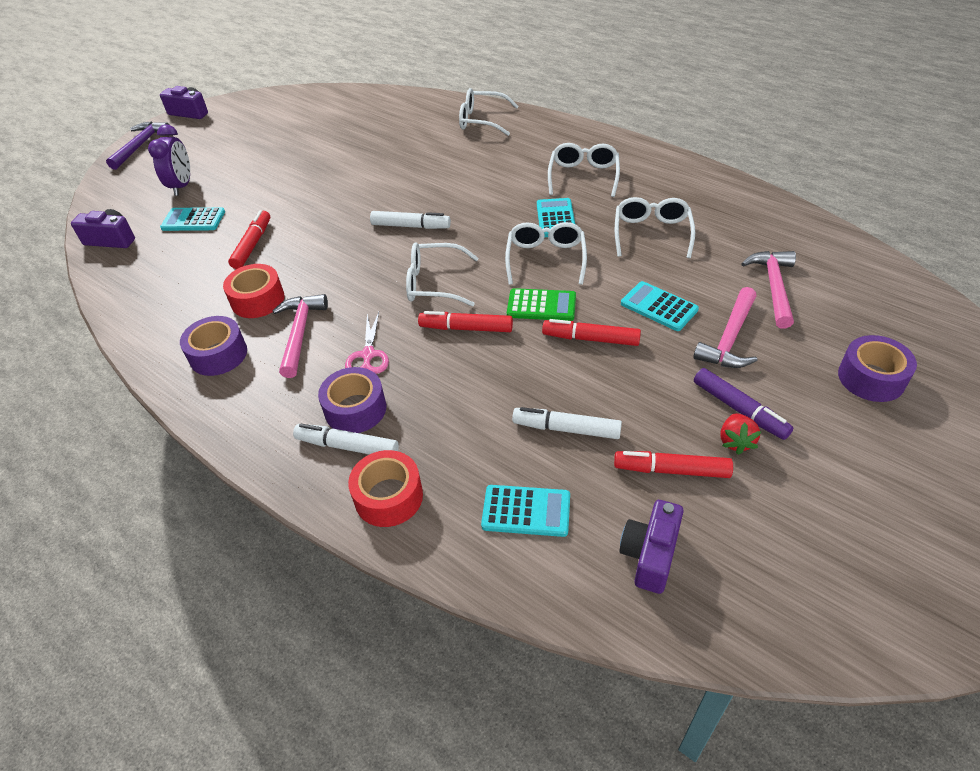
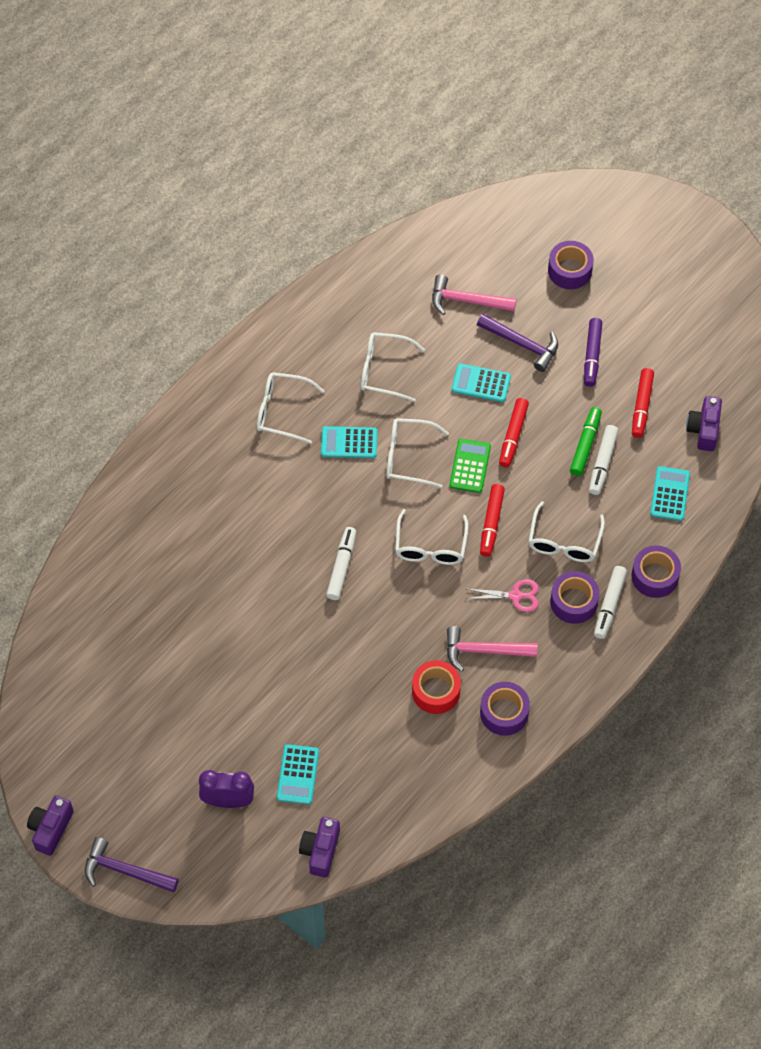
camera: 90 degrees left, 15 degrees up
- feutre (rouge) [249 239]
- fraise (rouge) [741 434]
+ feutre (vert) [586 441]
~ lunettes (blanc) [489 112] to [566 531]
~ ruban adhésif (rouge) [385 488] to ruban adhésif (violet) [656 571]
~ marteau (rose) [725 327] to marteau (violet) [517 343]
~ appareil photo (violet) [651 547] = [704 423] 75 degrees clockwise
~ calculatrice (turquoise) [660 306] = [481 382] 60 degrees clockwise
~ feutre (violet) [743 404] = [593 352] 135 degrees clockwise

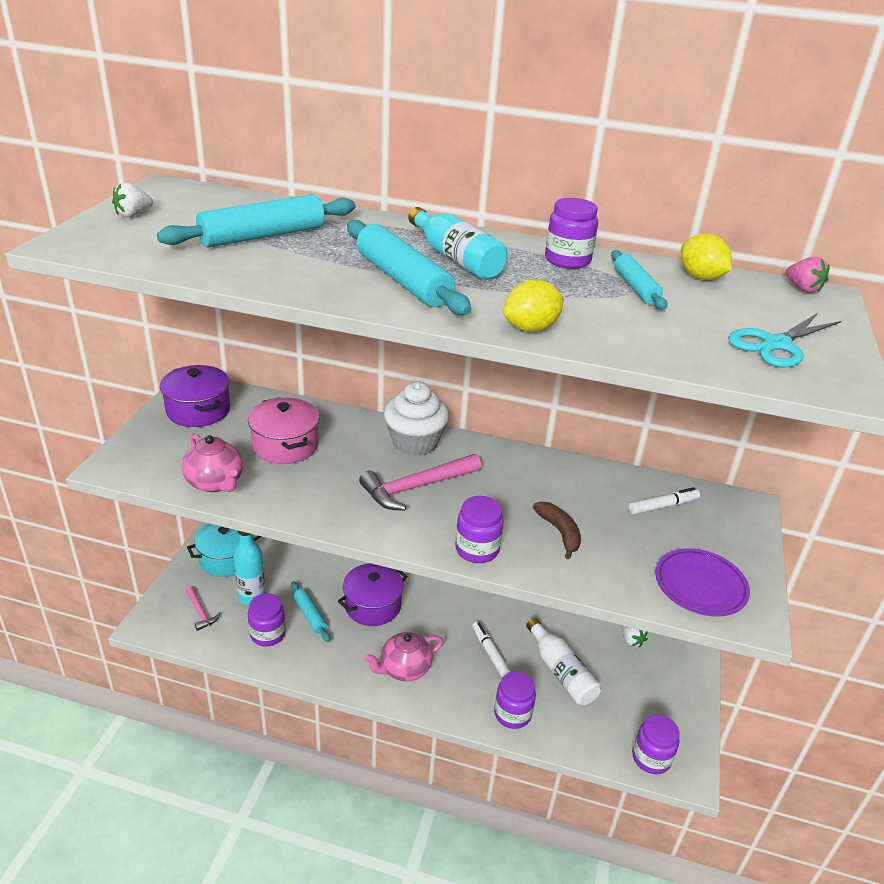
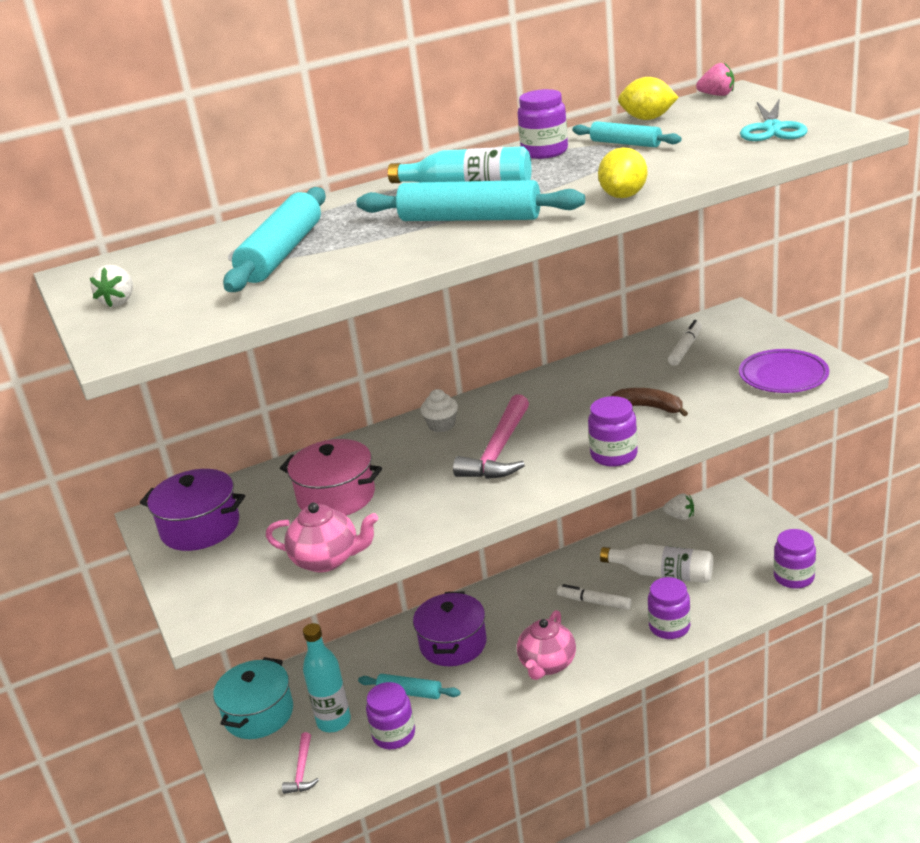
camera: 35 degrees left, 5 degrees down
~ marteau (rose) [202 608] = [300 763] 75 degrees clockwise
~ muffin (blanc) [416 419] = [439 410] x0.51

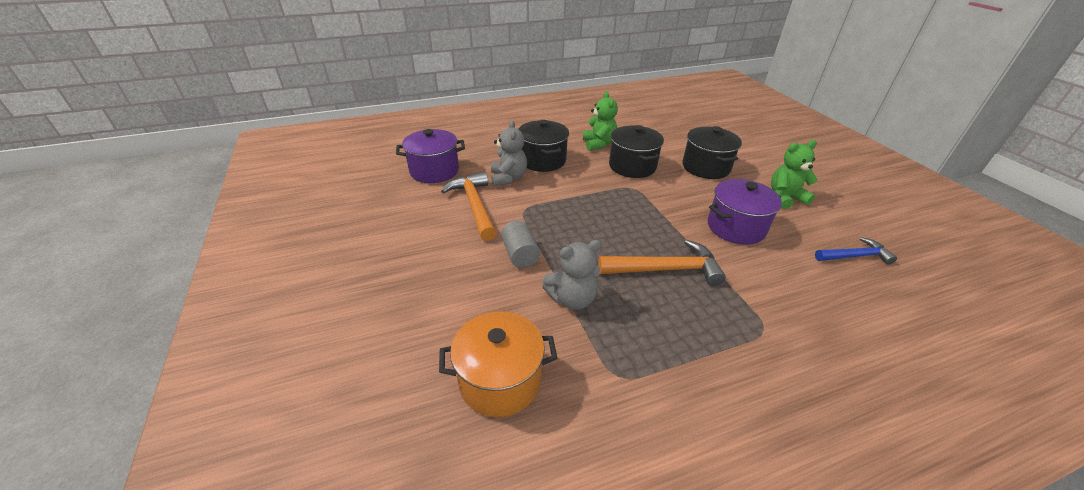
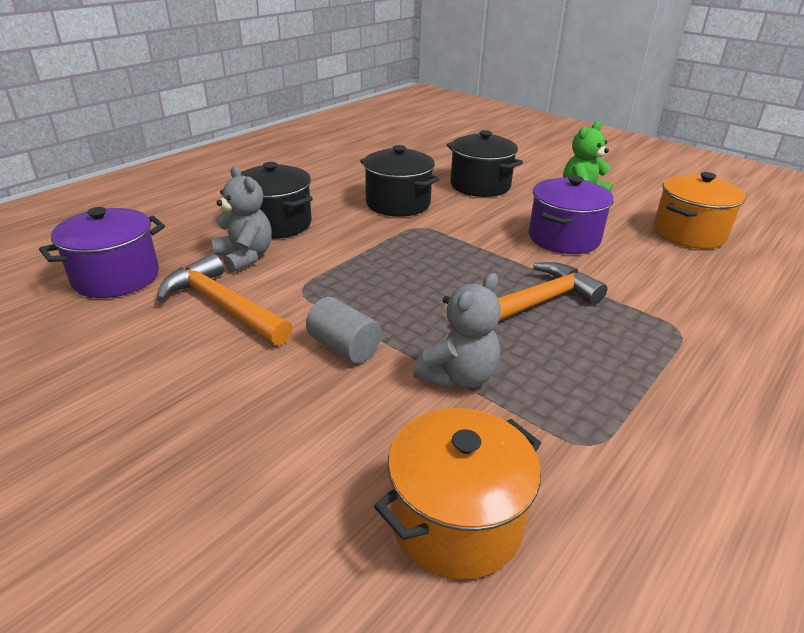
camera: 30 degrees left, 5 degrees down
- ours en peluche (vert) [600 121]
~ marteau (bleu) [856 251] to marmite (orange) [700 210]

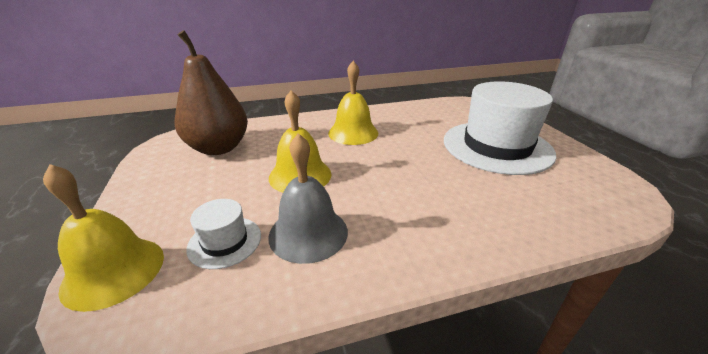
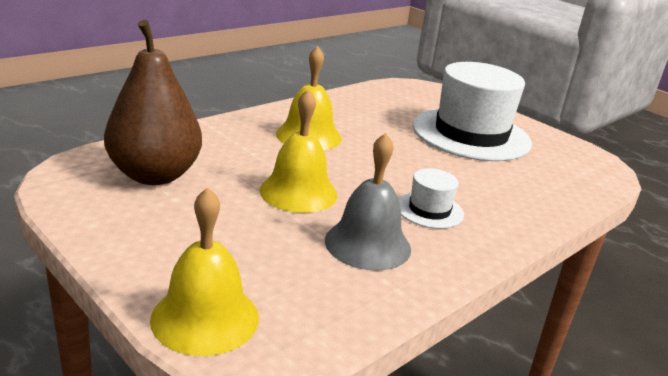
camera: 30 degrees left, 5 degrees down
~ chapeau (blanc) [223 234] to [431 198]

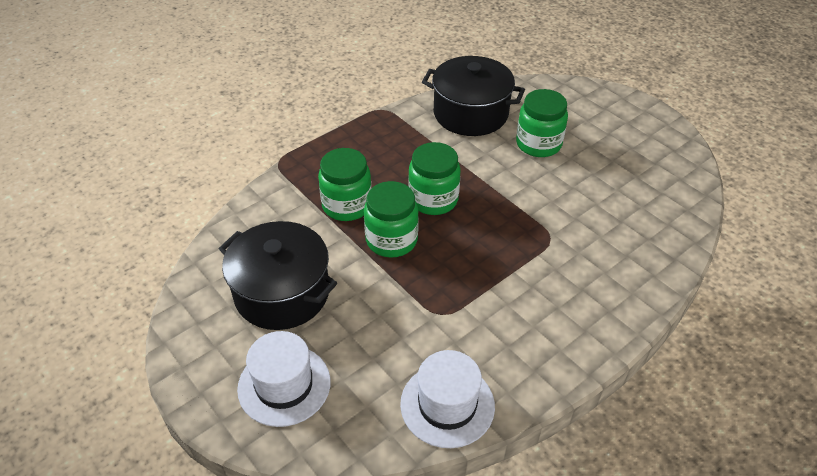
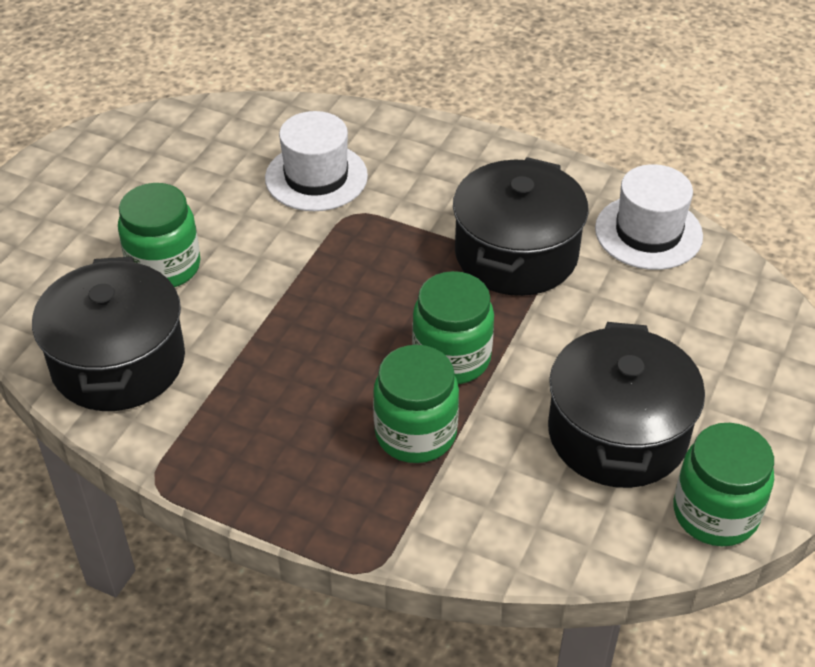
camera: 115 degrees left, 0 degrees up
+ marmite (noir) [521 226]
~ chapeau (blanc) [284 379] to [316 161]
~ bocal (vert) [434 178] to [724 484]

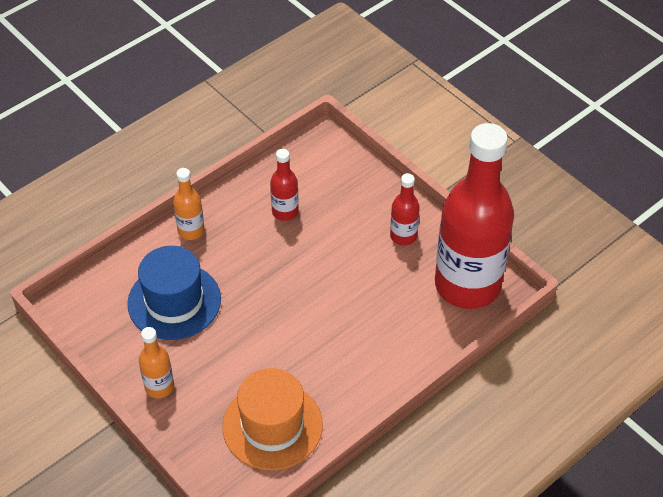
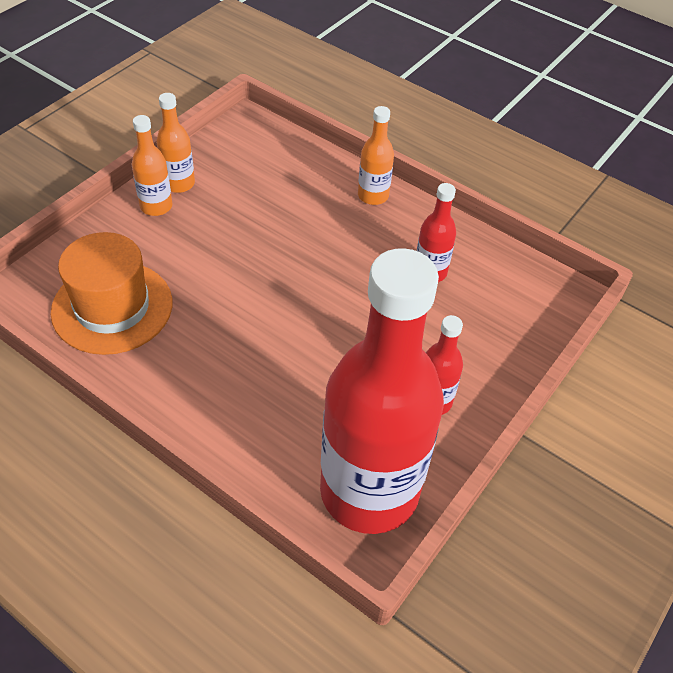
camera: 75 degrees right, 0 degrees up
- chapeau (bleu) [174 293]
+ bouteille (orange) [175 143]

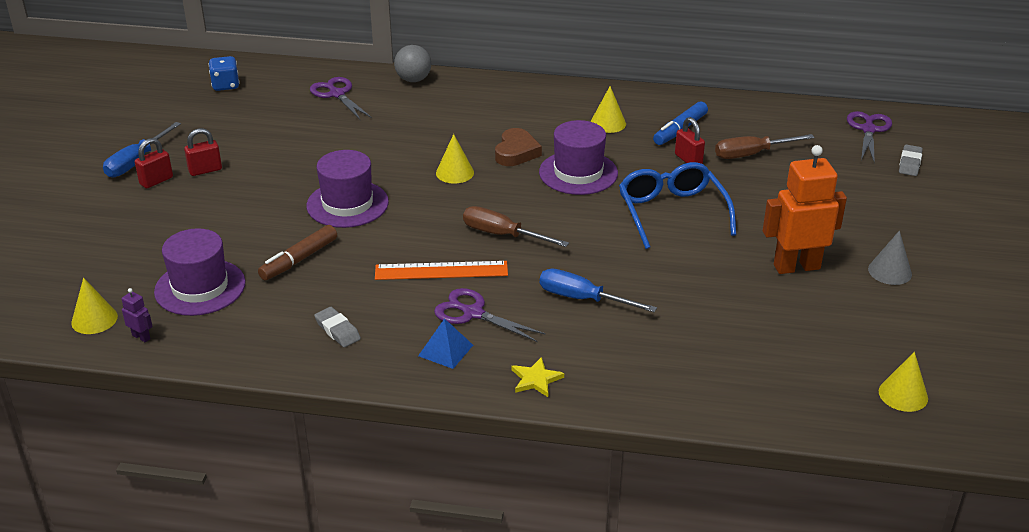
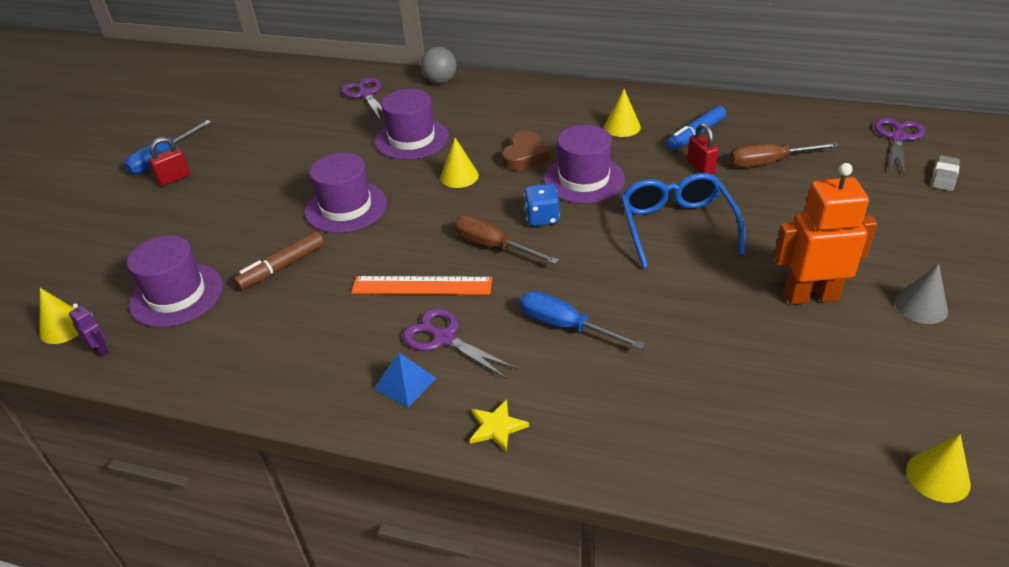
camera: 10 degrees right, 5 degrees up
- cadenas (rouge) [203 152]
- gomme (gris) [337 327]
+ chapeau (violet) [412 124]
~ dé (bleu) [224 73] to [542 205]

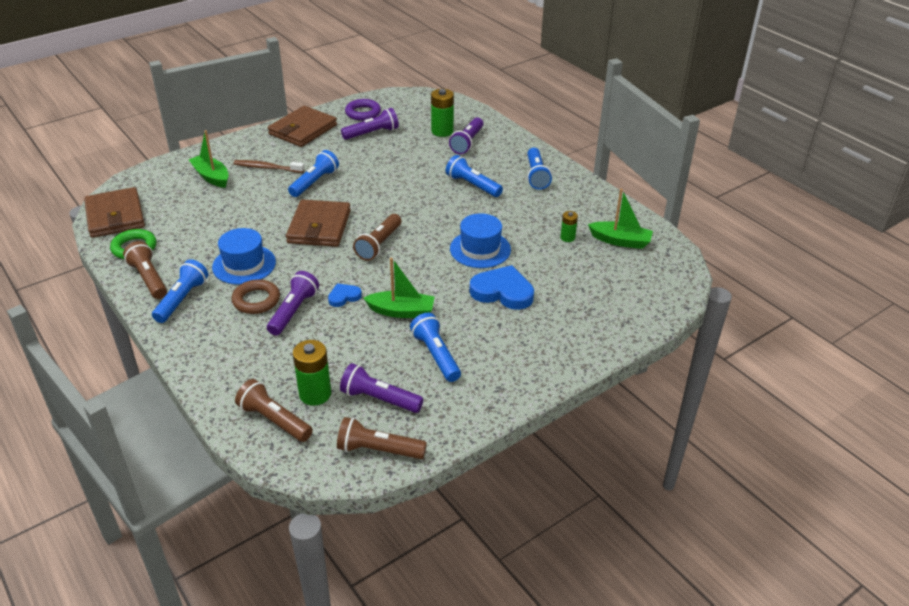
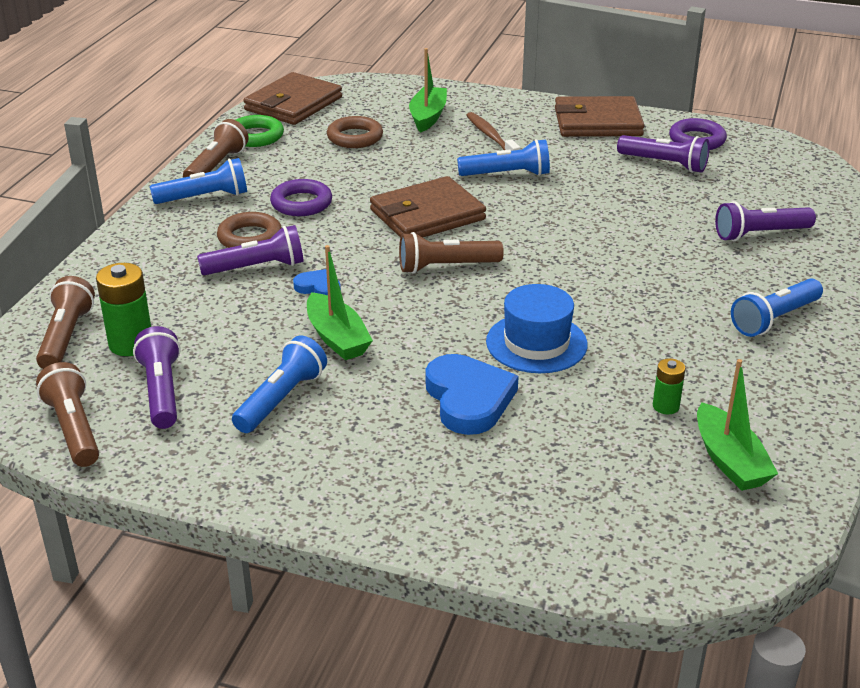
camera: 55 degrees right, 5 degrees down
- pile (vert) [442 113]
- lampe de poche (bleu) [474 176]
+ anneau (marron) [355 132]
~ chapeau (bleu) [244 256] to anneau (violet) [301 197]

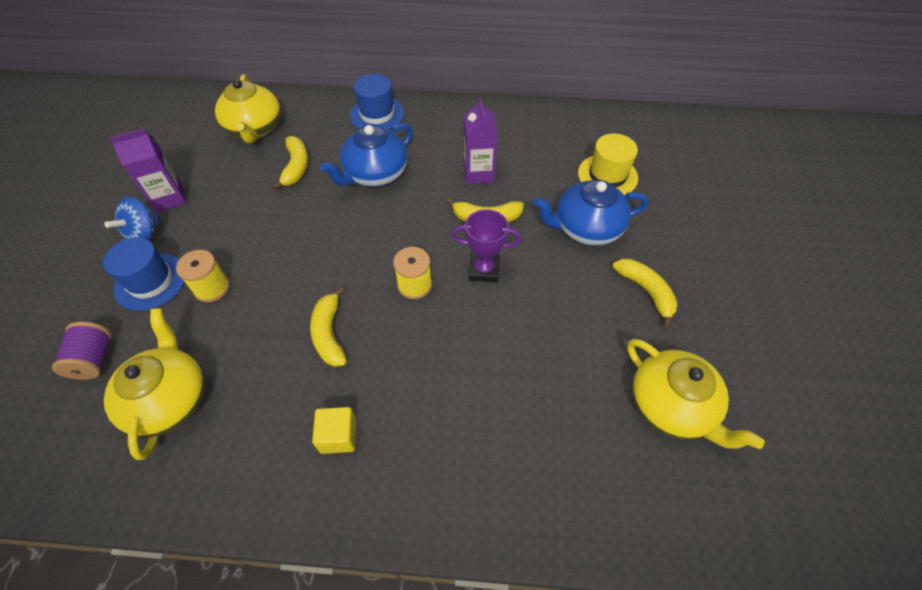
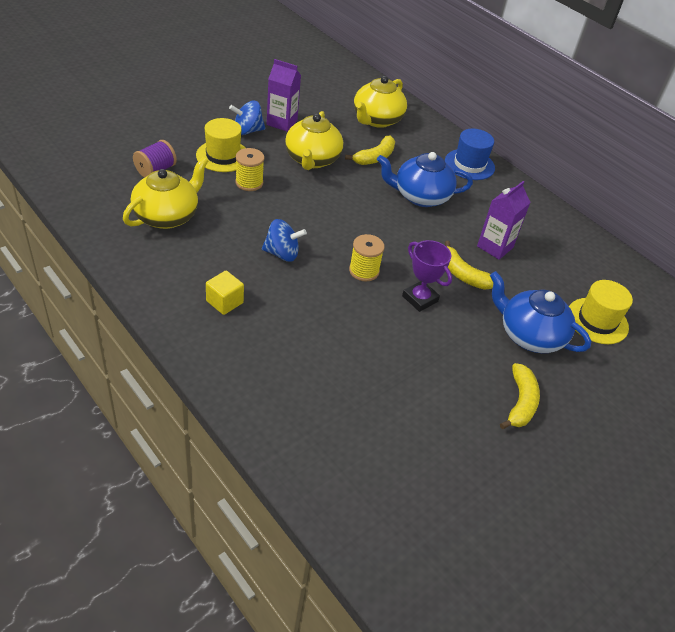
camera: 40 degrees right, 10 degrees down
~ théière (jaune) [696 394] to [314 140]
~ banane (jaune) [328 326] to toupie (bleu) [284 240]
~ chapeau (bleu) [144 274] to chapeau (jaune) [221 145]

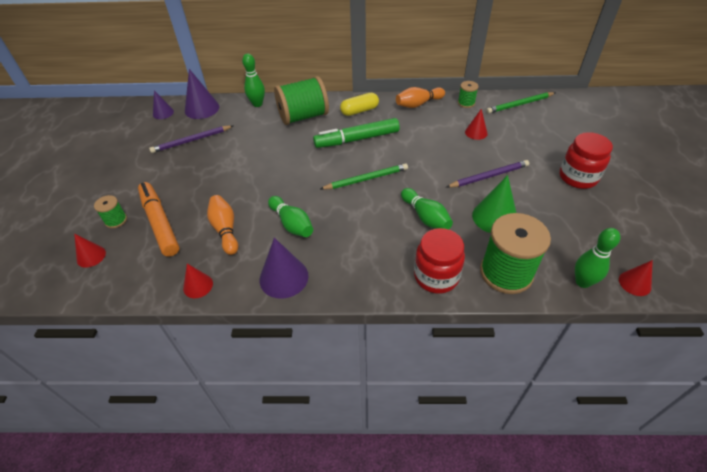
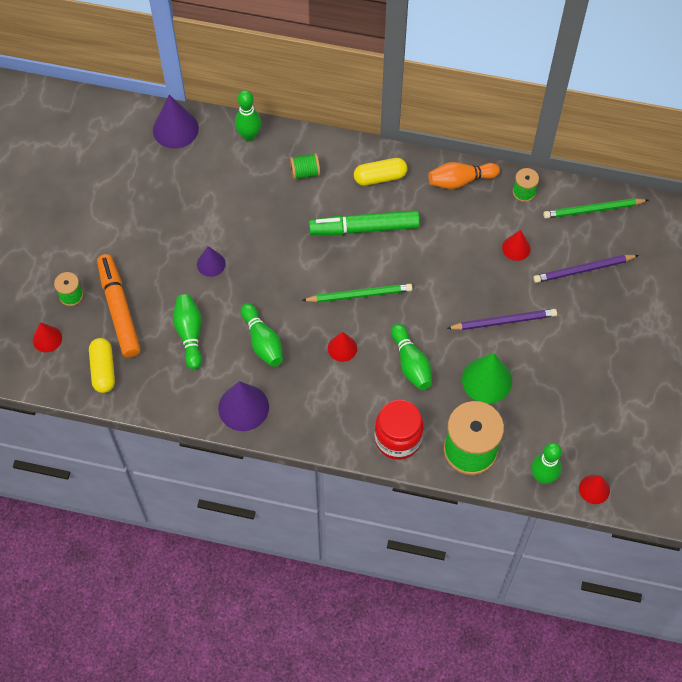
camera: 10 degrees right, 15 degrees up
- bocal (rouge) [586 160]
+ gélule (jaune) [102 365]
~ crayon (violet) [191 139] to [586 269]
~ cône (violet) [163 104] to [211 261]
~ cône (rouge) [198 281] to [342 347]
~ quille (orange) [222 225] to quille (vert) [187 332]
~ bobine (vert) [301 100] = [305 166] x0.47

